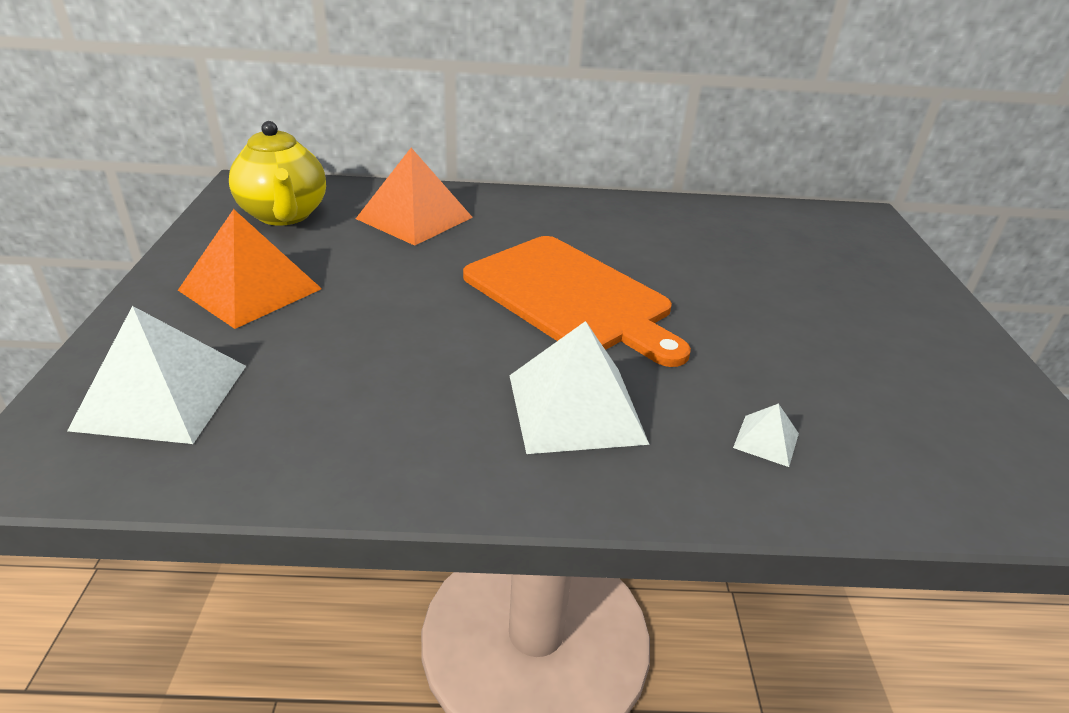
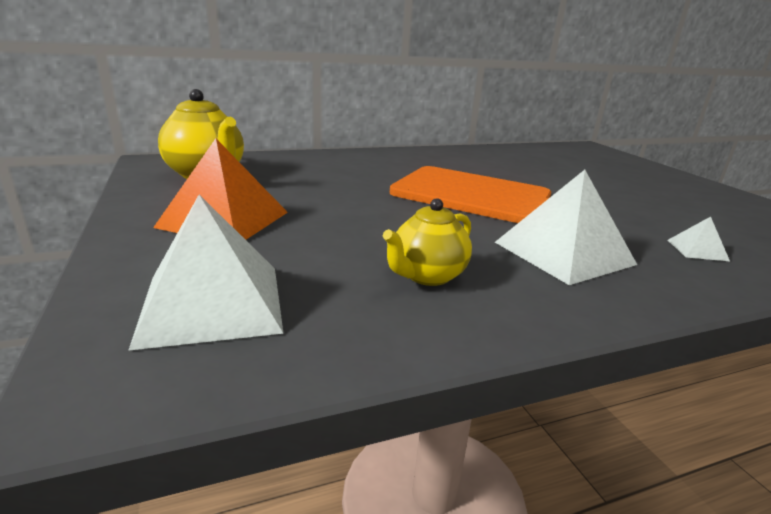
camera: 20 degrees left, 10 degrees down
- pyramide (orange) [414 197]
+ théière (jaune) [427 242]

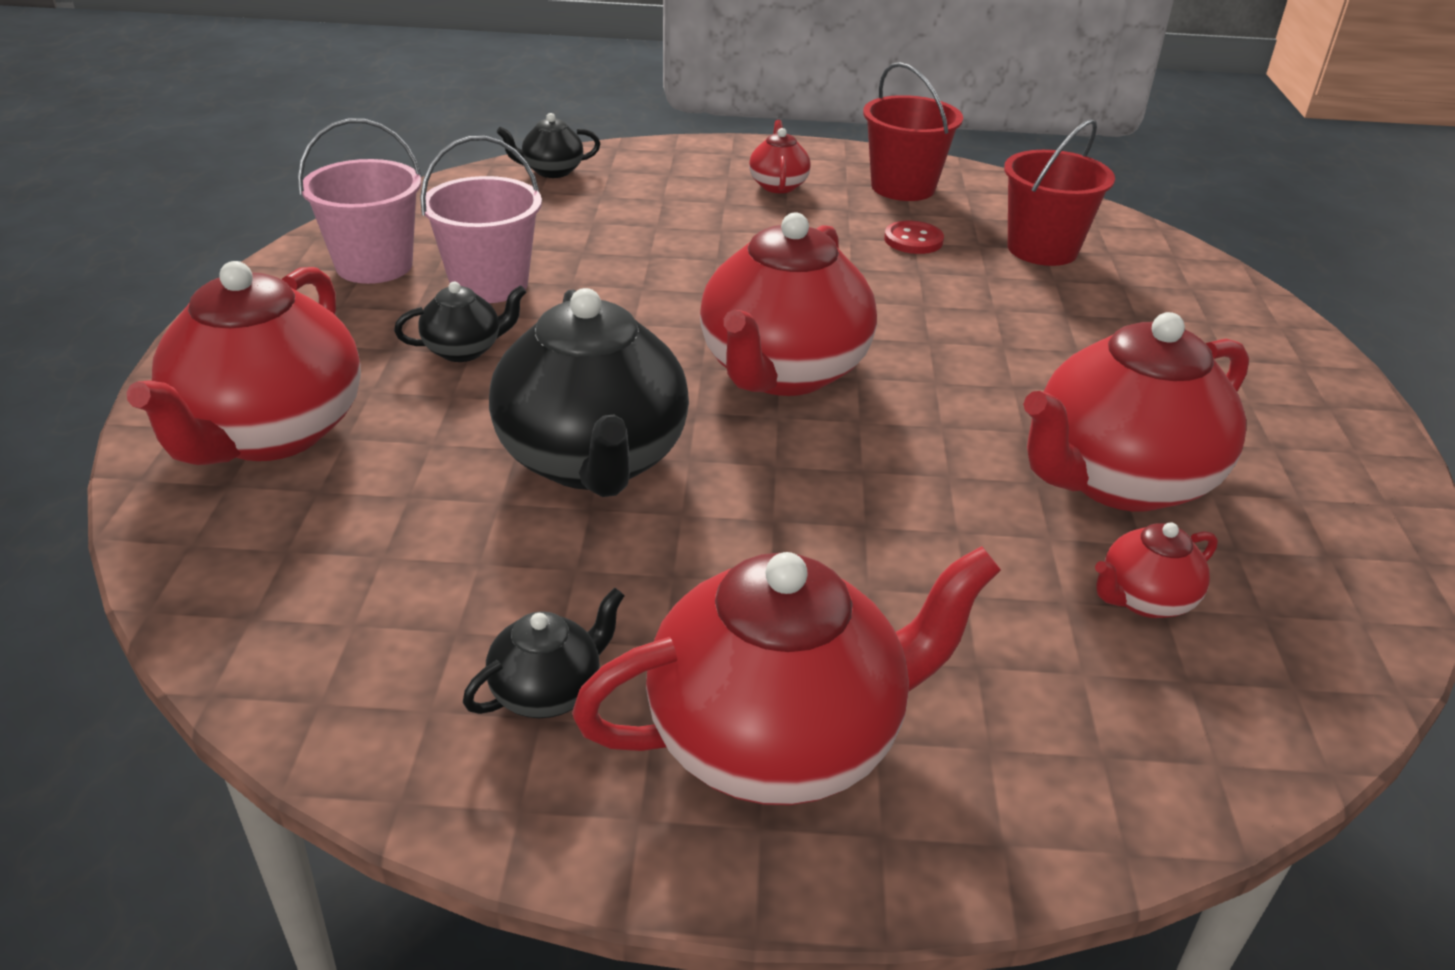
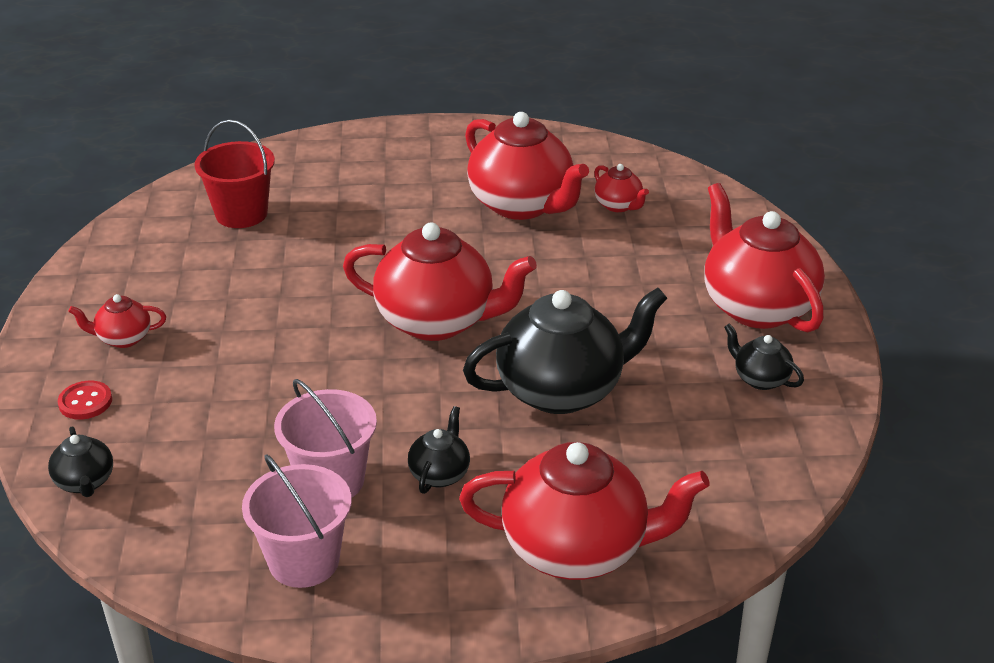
camera: 95 degrees left, 0 degrees up
- seau (rouge) [913 131]
~ bouton (rouge) [914 237] to [85 400]
~ théière (noir) [460 322] = [439 450] 45 degrees clockwise

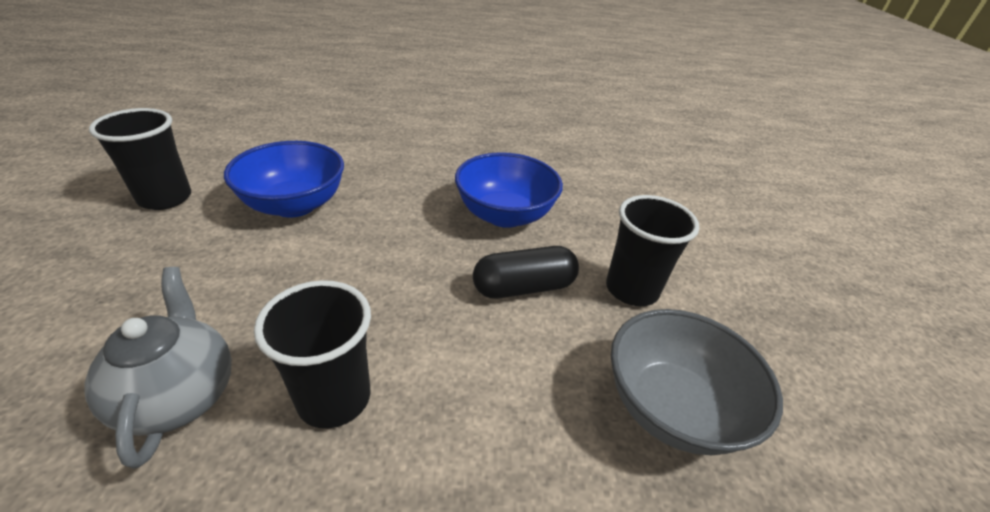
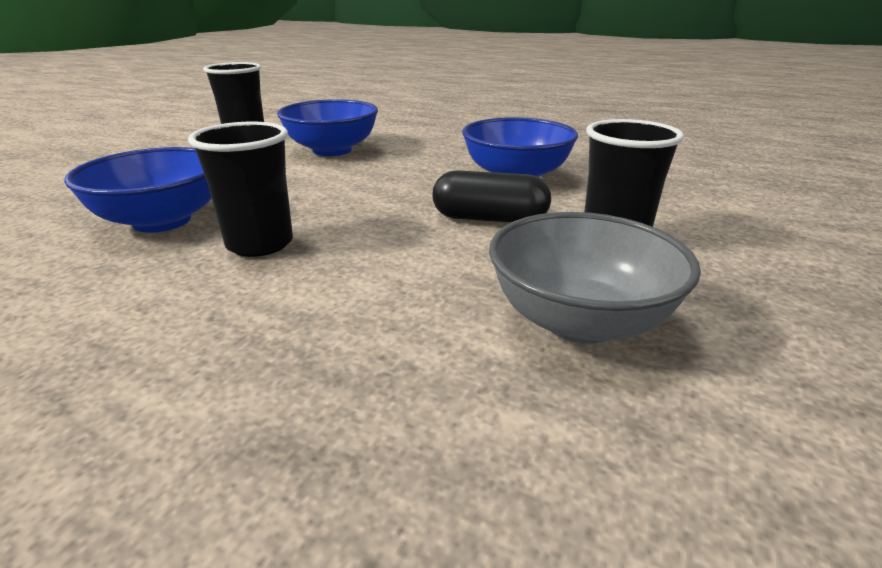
camera: 30 degrees right, 10 degrees down
~ théière (gris) [158 368] to bol (bleu) [138 190]

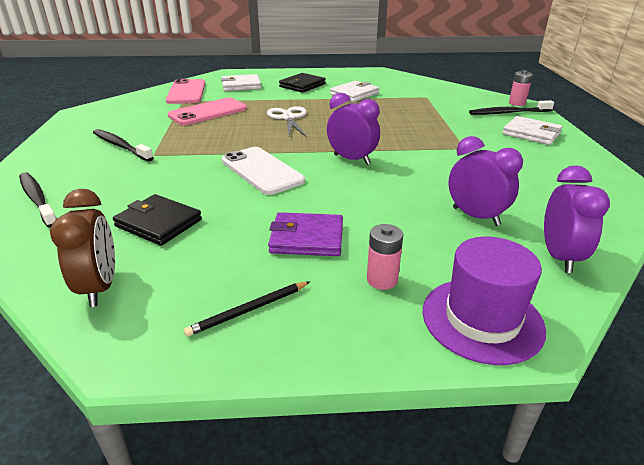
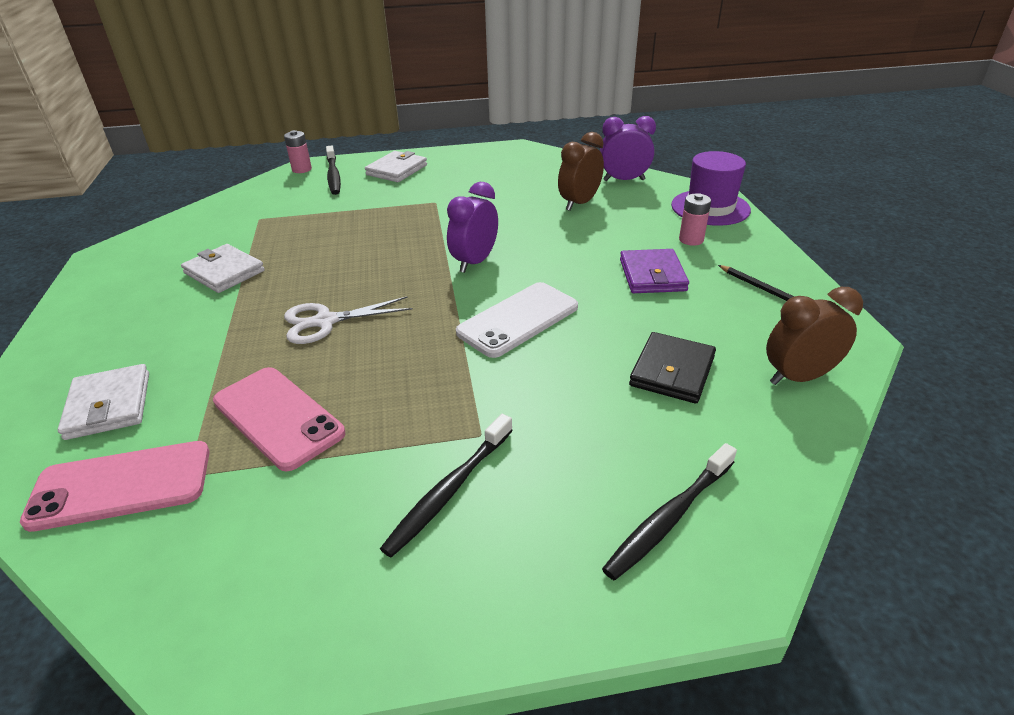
camera: 95 degrees left, 5 degrees up
- portefeuille (noir) [302 83]
~ réveil (violet) [485 181] to réveil (marron) [581 171]

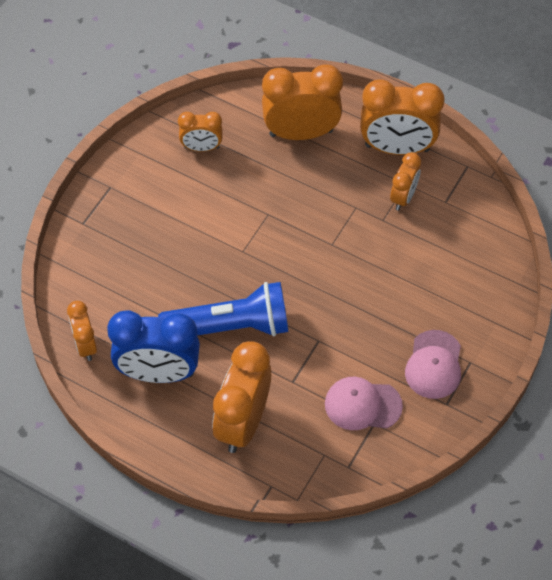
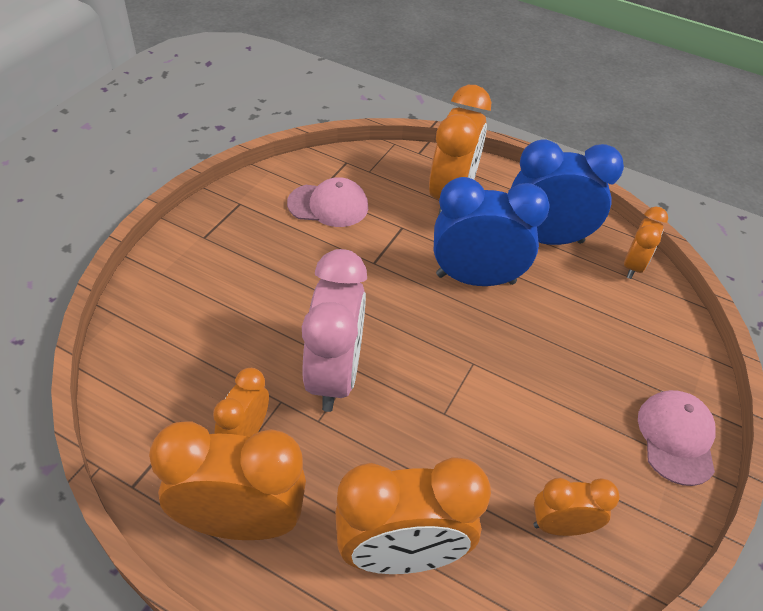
camera: 175 degrees right, 10 degrees down
+ réveil (rose) [334 330]
~ casquette (rose) [433 364] to [677 438]
~ lampe de poche (bleu) [223 309] to réveil (bleu) [492 231]
~ réveil (orange) [82 331] = [646 243] 45 degrees clockwise

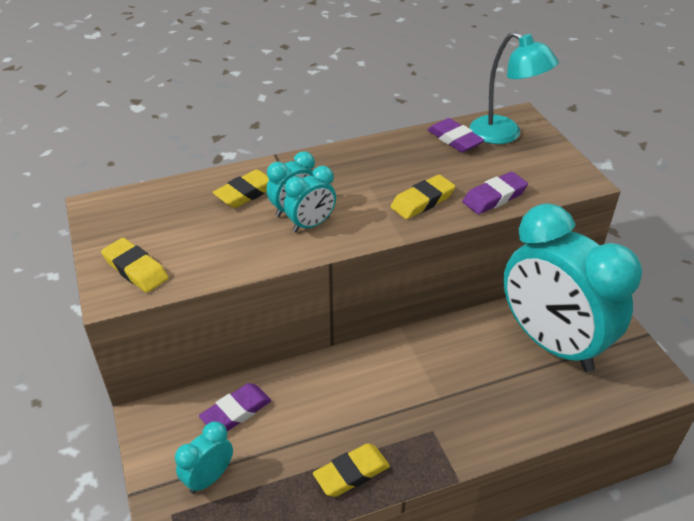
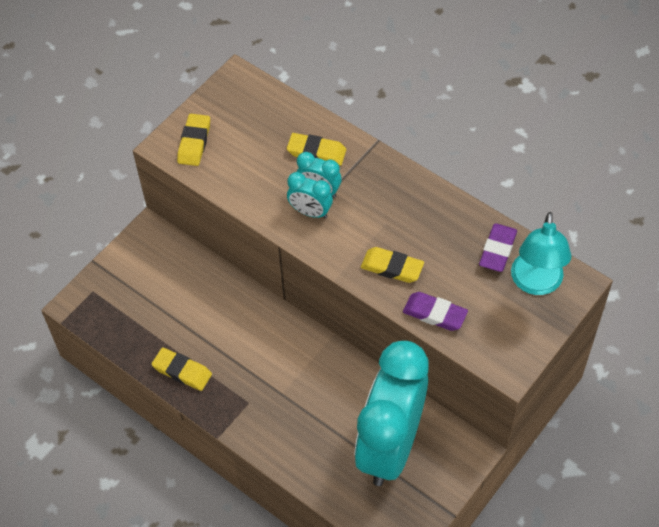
camera: 60 degrees right, 15 degrees up
- réveil (turquoise) [204 457]
- gomme (violet) [235 407]

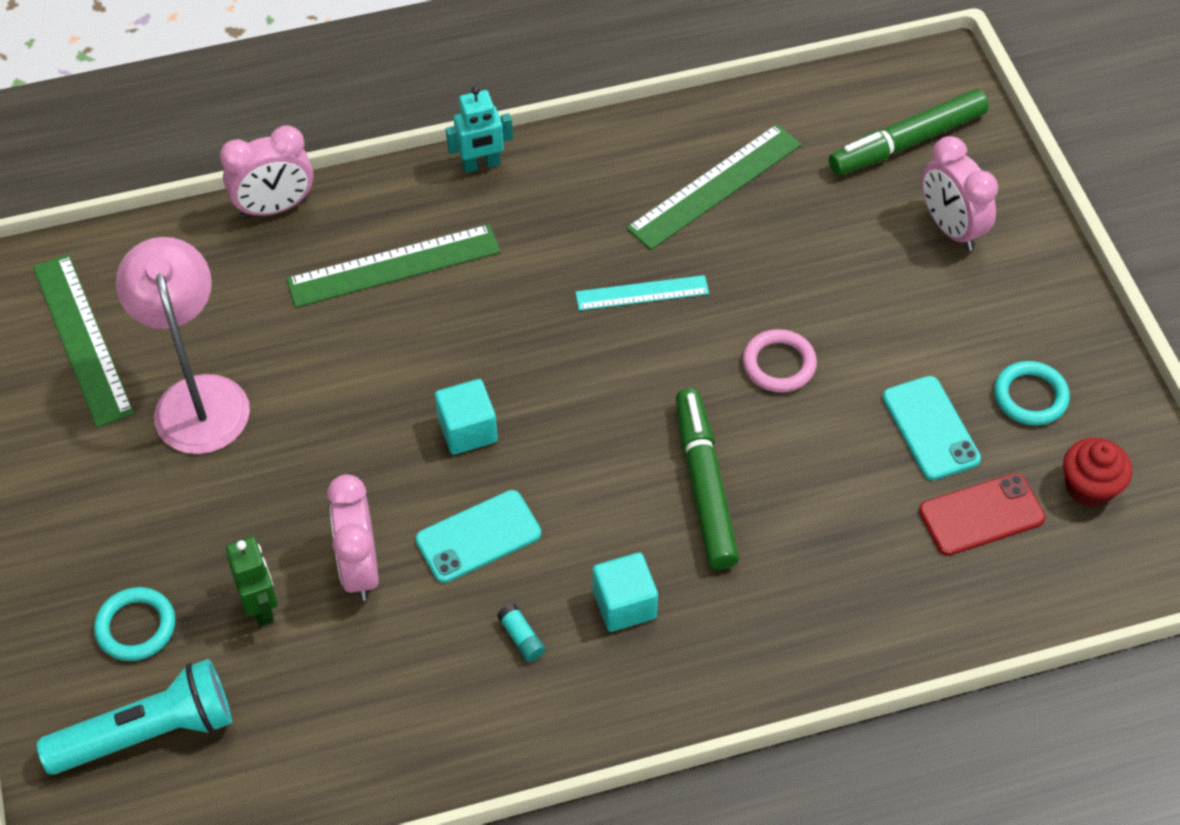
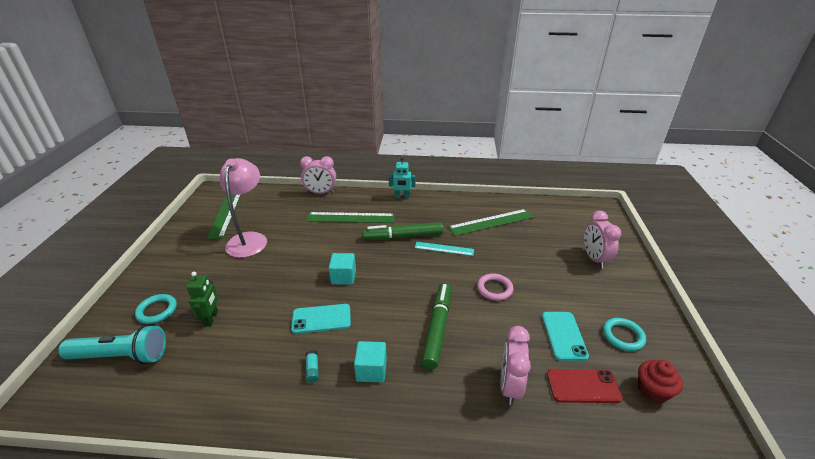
camera: 20 degrees right, 20 degrees down
~ réveil (rose) [353 537] to [515 365]
~ feutre (vert) [909 132] to [403 231]

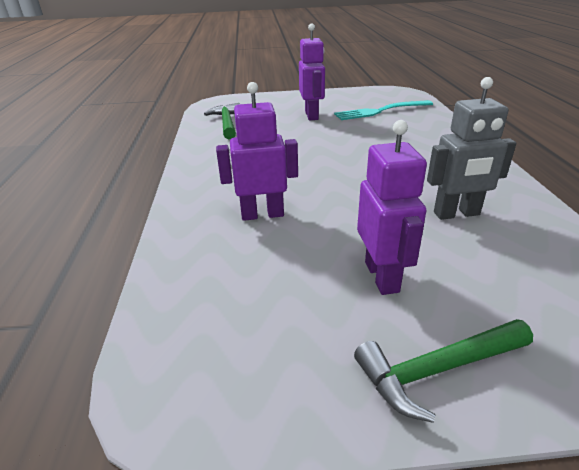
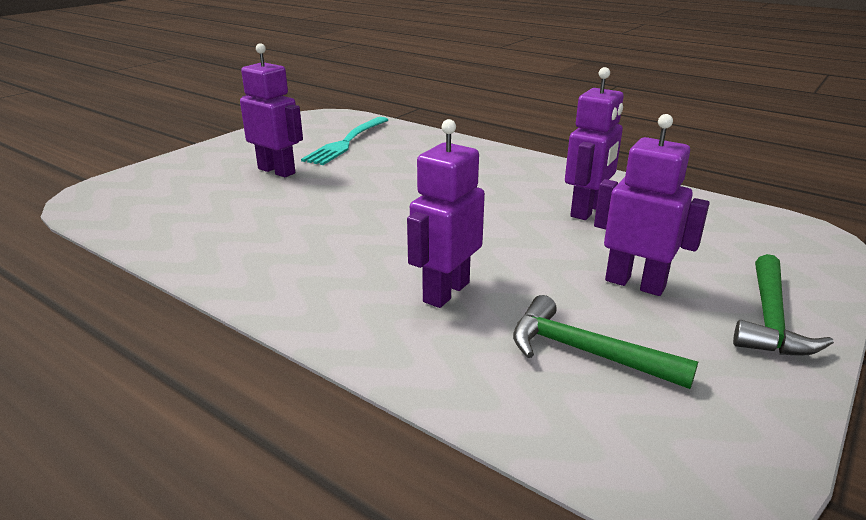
camera: 50 degrees left, 5 degrees down
~ marteau (vert) [222 121] to [605 342]
~ robot (gris) [471 148] to robot (violet) [594 143]

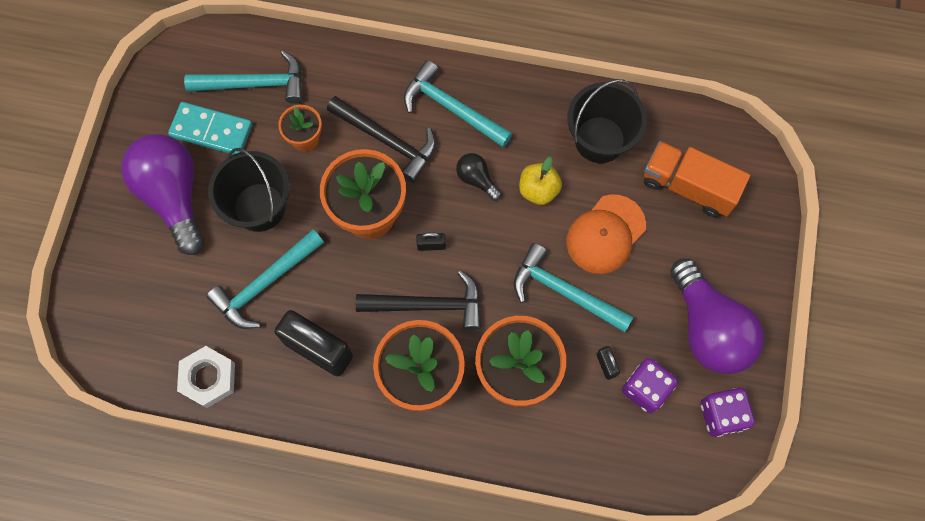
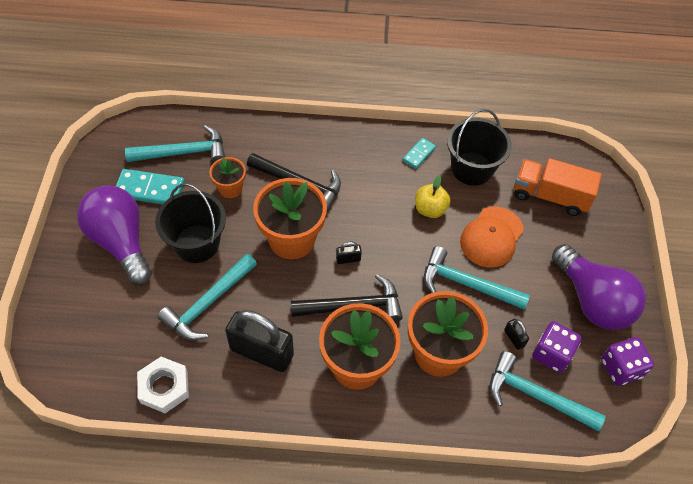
camera: 10 degrees left, 15 degrees down
- ampoule (noir) [478 177]
+ domino (turquoise) [419 153]
~ marteau (turquoise) [458 103] to [548 391]

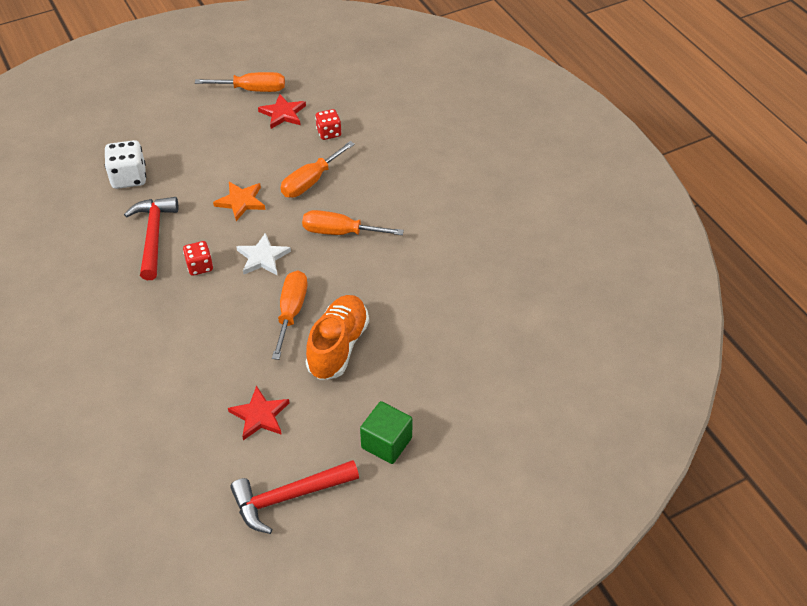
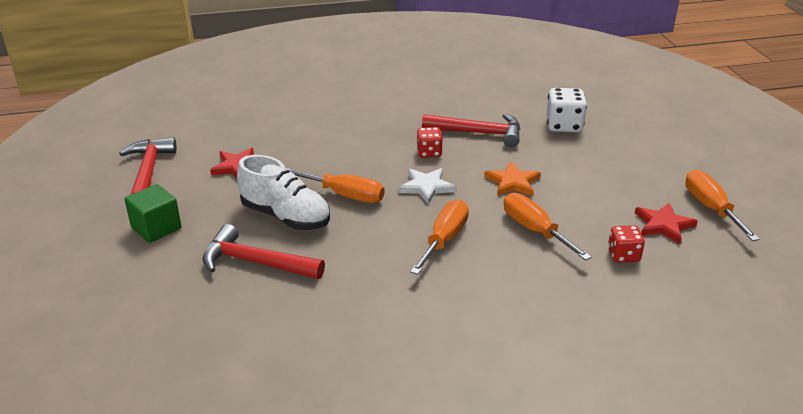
camera: 105 degrees right, 15 degrees down
+ marteau (rouge) [263 251]
~ chaussure (orange) [337 337] to chaussure (blanc) [283 192]
~ tournevis (orange) [240 82] = [722 205] 150 degrees clockwise

